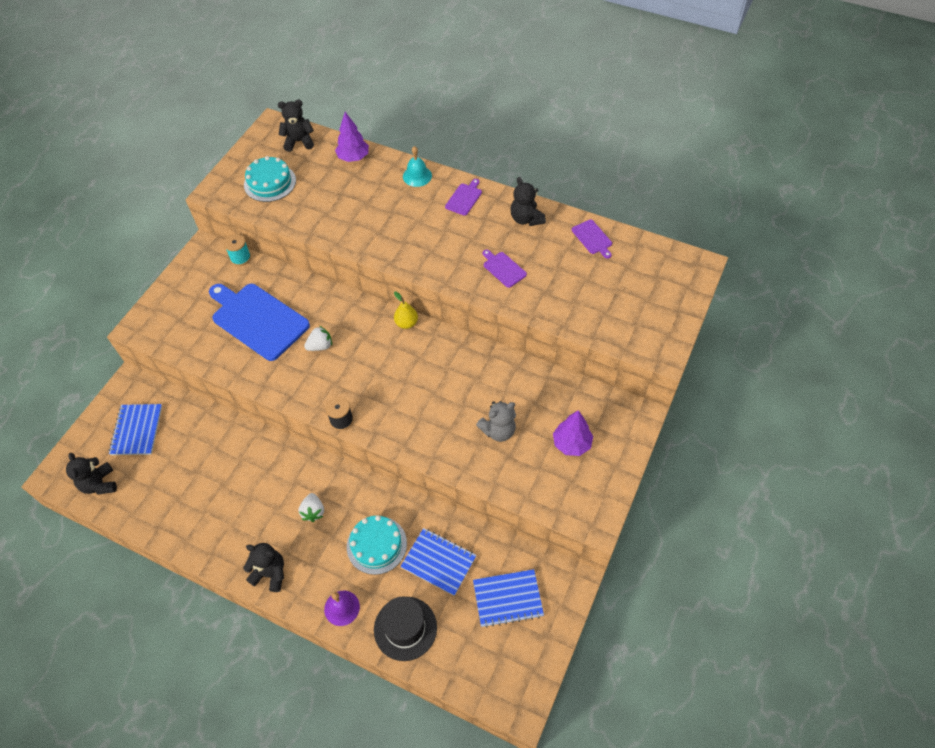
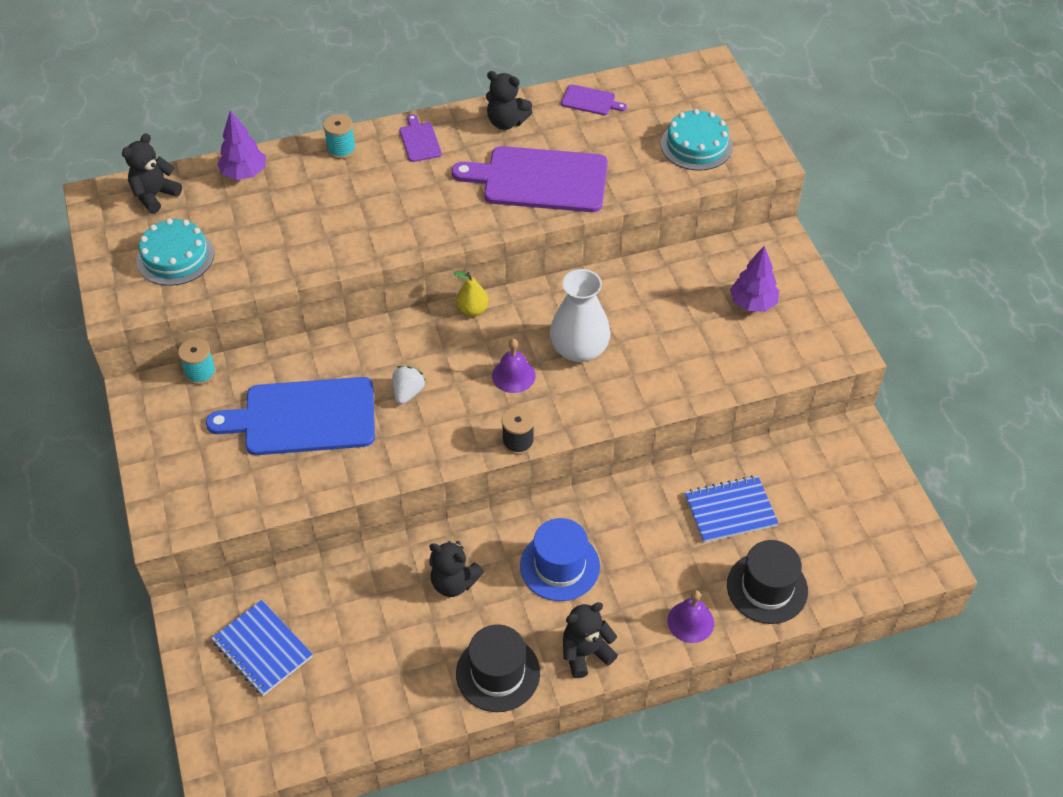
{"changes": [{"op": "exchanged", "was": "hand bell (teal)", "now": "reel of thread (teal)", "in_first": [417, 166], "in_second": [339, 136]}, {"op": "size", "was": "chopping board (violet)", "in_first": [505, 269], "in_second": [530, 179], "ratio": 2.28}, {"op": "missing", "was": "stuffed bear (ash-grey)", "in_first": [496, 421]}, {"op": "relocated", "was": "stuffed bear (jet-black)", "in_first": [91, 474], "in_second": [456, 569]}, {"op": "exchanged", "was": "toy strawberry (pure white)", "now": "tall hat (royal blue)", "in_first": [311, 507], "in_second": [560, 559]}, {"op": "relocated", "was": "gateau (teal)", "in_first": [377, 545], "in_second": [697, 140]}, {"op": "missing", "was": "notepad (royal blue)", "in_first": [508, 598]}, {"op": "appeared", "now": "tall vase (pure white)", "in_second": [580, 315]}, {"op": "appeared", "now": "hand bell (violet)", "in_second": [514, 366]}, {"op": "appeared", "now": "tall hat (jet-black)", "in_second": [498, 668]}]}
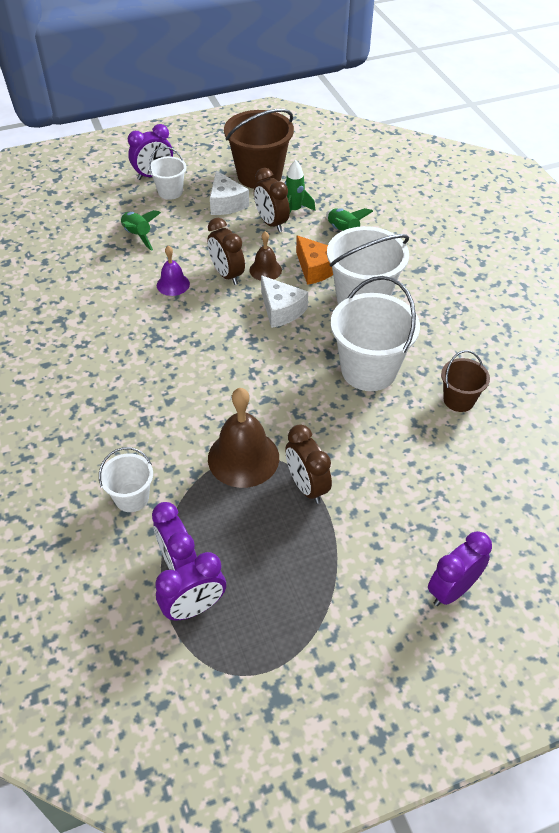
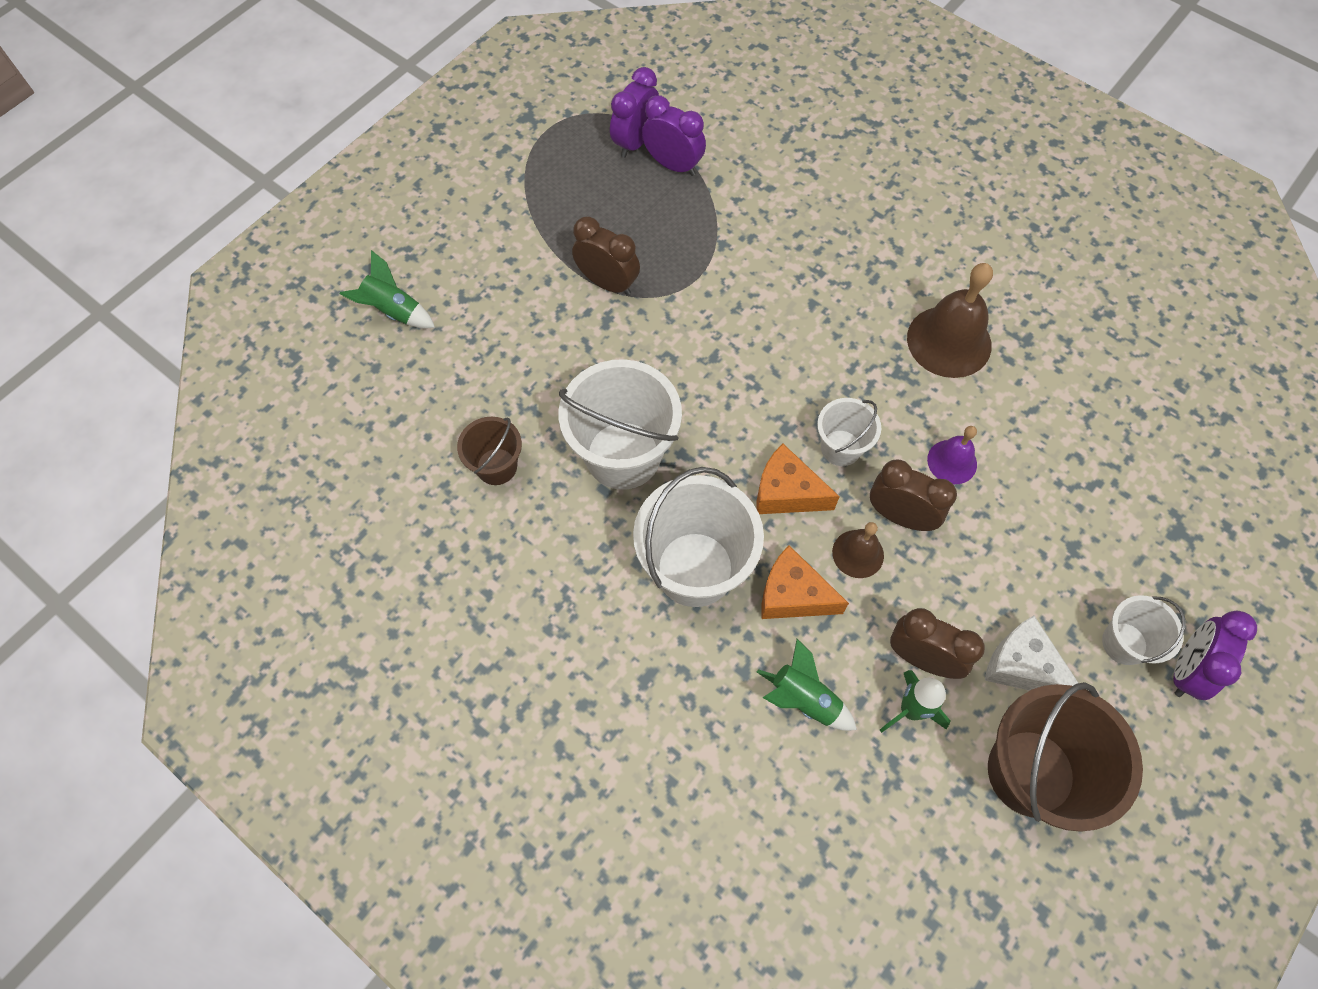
{"changes": [{"op": "relocated", "was": "rocket (emerald)", "in_first": [140, 230], "in_second": [387, 289]}, {"op": "colour", "was": "cheese (pure white)", "now": "cheese (orange)", "in_first": [284, 301], "in_second": [798, 479]}, {"op": "relocated", "was": "hand bell (russet)", "in_first": [243, 438], "in_second": [950, 320]}, {"op": "relocated", "was": "pail (pure white)", "in_first": [126, 479], "in_second": [849, 432]}, {"op": "missing", "was": "alarm clock (violet)", "in_first": [460, 568]}]}
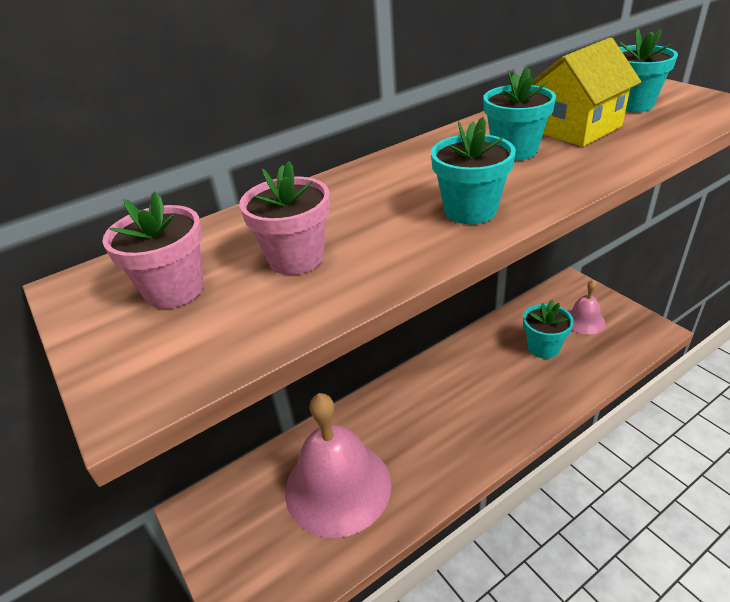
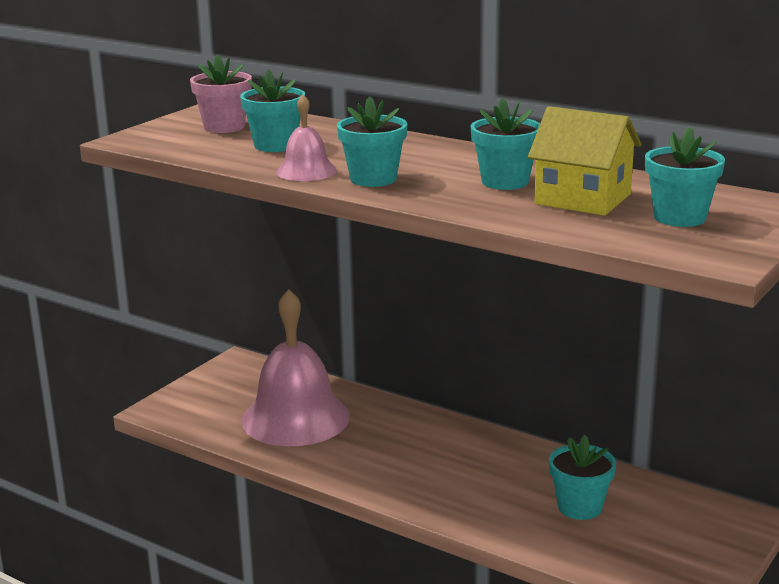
{"changes": [{"op": "colour", "was": "potted plant (rosy)", "now": "potted plant (teal)", "in_first": [284, 218], "in_second": [272, 110]}, {"op": "relocated", "was": "hand bell (rosy)", "in_first": [586, 307], "in_second": [306, 137]}]}
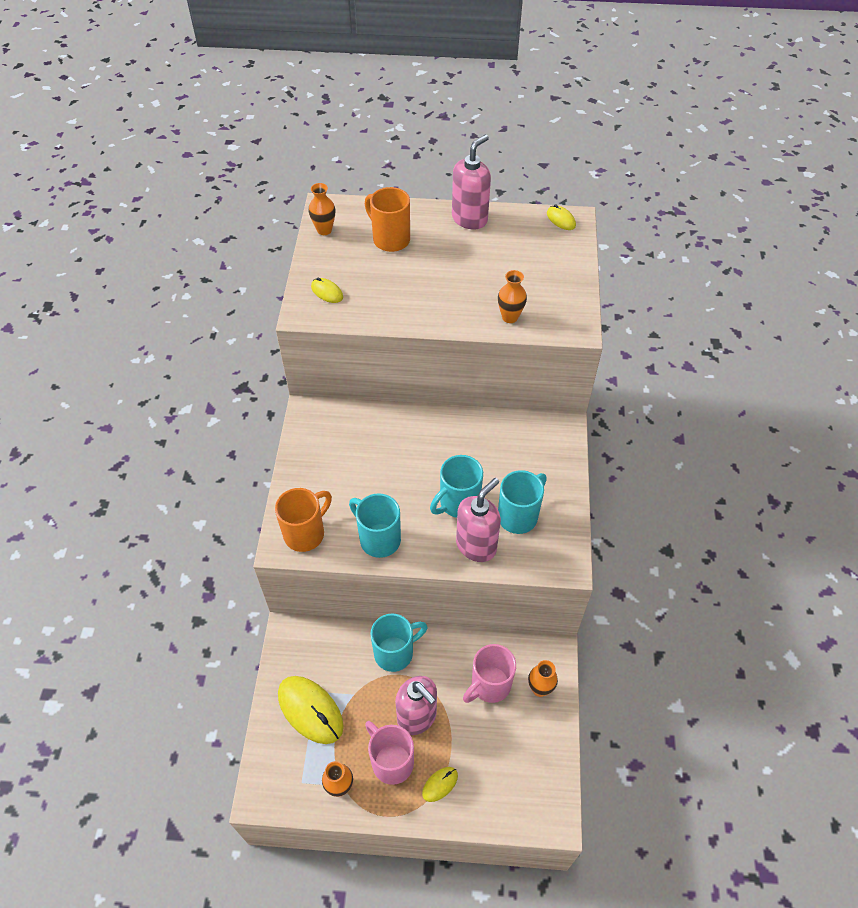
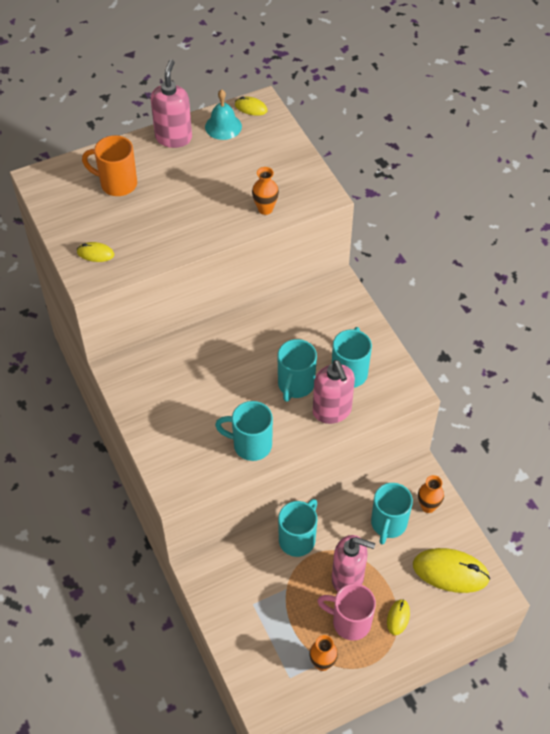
{"changes": [{"op": "missing", "was": "tall vase (orange)", "in_first": [322, 209]}, {"op": "spun", "was": "pump bottle (rosy)", "in_first": [478, 520], "in_second": [334, 392], "clockwise": 150}, {"op": "missing", "was": "coffee mug (orange)", "in_first": [303, 520]}, {"op": "colour", "was": "coffee mug (rosy)", "now": "coffee mug (teal)", "in_first": [489, 673], "in_second": [392, 513]}, {"op": "relocated", "was": "mouse (bright yellow)", "in_first": [311, 710], "in_second": [451, 570]}, {"op": "appeared", "now": "hand bell (teal)", "in_second": [223, 114]}]}
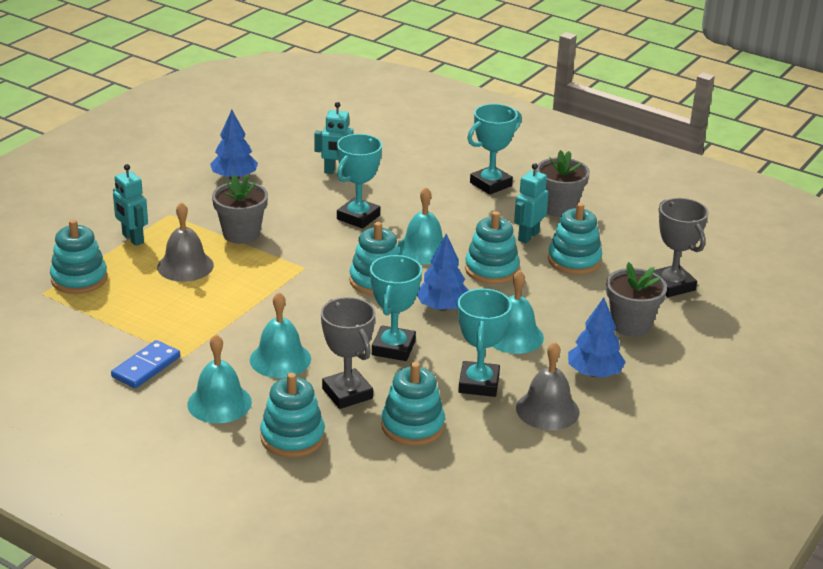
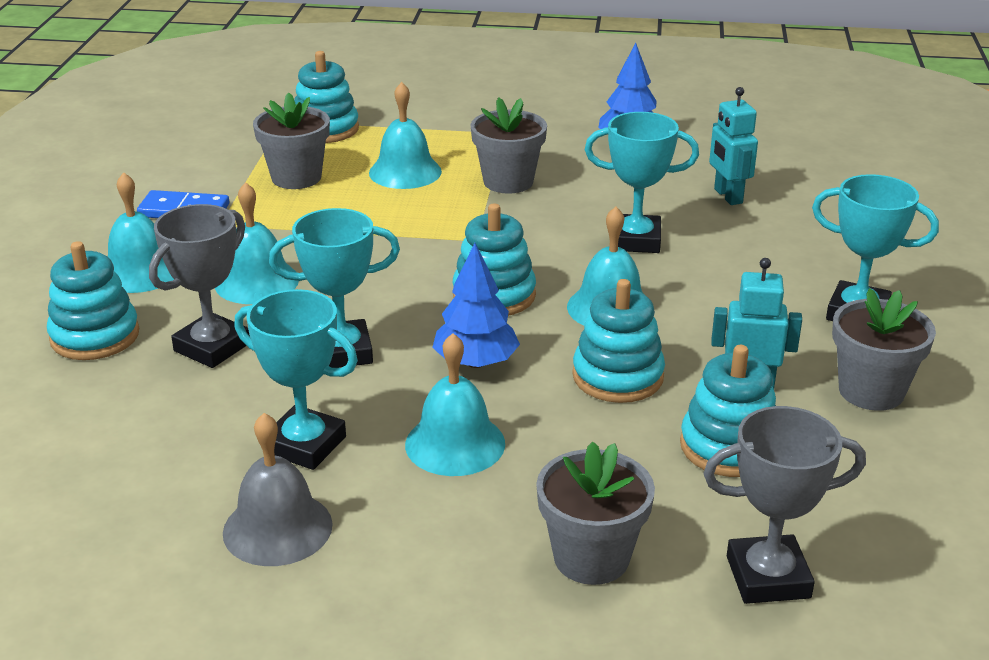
{"changes": [{"op": "missing", "was": "toy robot (teal)", "in_first": [130, 205]}, {"op": "spun", "was": "trophy (ash-grey)", "in_first": [681, 247], "in_second": [784, 505], "clockwise": 45}, {"op": "colour", "was": "hand bell (ash-grey)", "now": "hand bell (teal)", "in_first": [185, 242], "in_second": [405, 135]}, {"op": "spun", "was": "trophy (teal)", "in_first": [485, 342], "in_second": [296, 379], "clockwise": 45}, {"op": "missing", "was": "toy tree (royal blue)", "in_first": [597, 337]}, {"op": "missing", "was": "stacking toy (teal)", "in_first": [413, 404]}, {"op": "appeared", "now": "potted plant (ash-grey)", "in_second": [291, 141]}]}
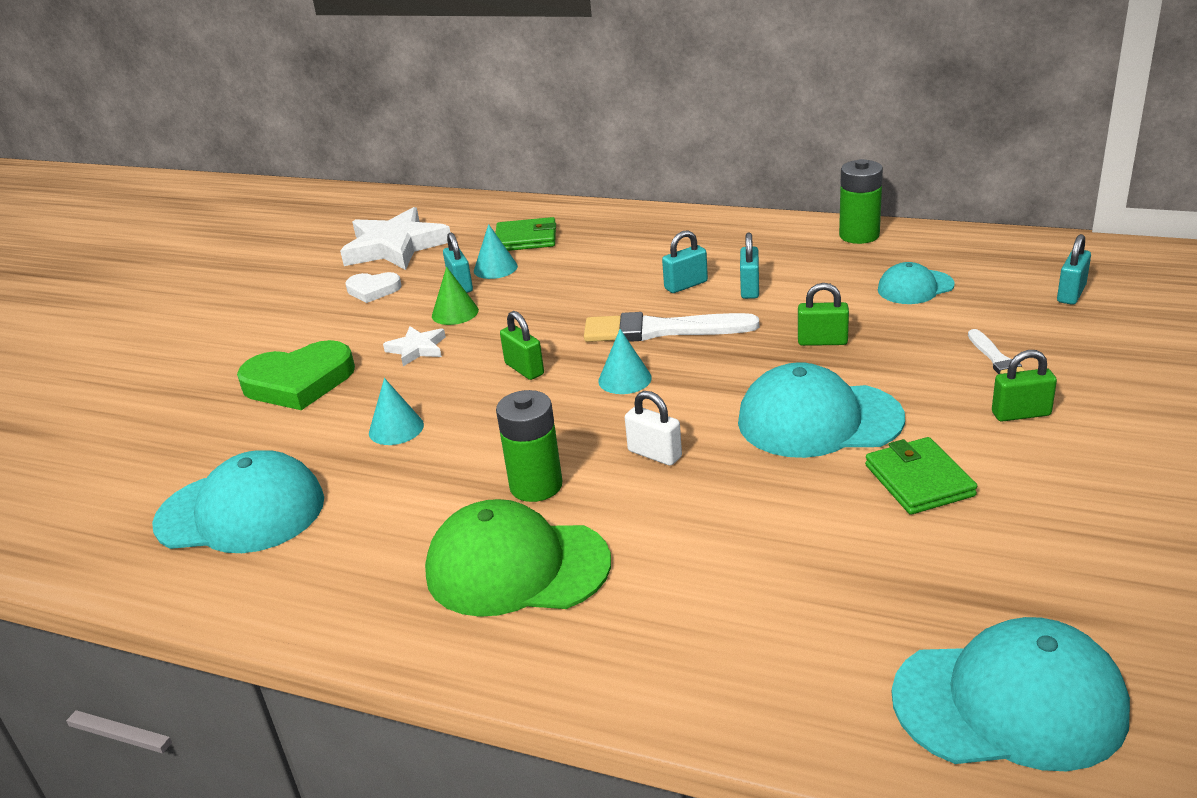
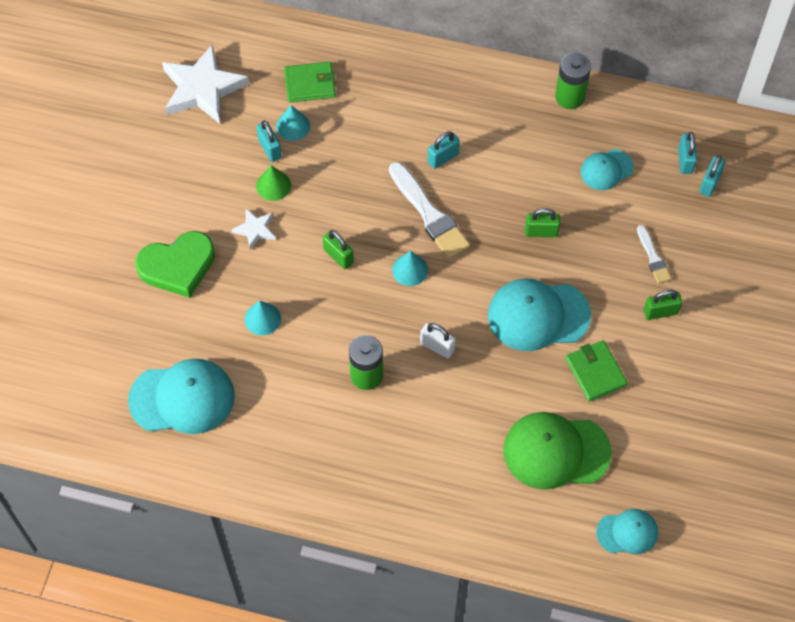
{"changes": [{"op": "relocated", "was": "small lock (teal)", "in_first": [749, 266], "in_second": [687, 153]}, {"op": "missing", "was": "love heart (pure white)", "in_first": [373, 287]}, {"op": "spun", "was": "brush (pure white)", "in_first": [671, 327], "in_second": [429, 210], "clockwise": -120}, {"op": "relocated", "was": "peaked cap (emerald)", "in_first": [518, 558], "in_second": [557, 451]}, {"op": "size", "was": "peaked cap (teal)", "in_first": [1011, 694], "in_second": [627, 531], "ratio": 0.56}]}
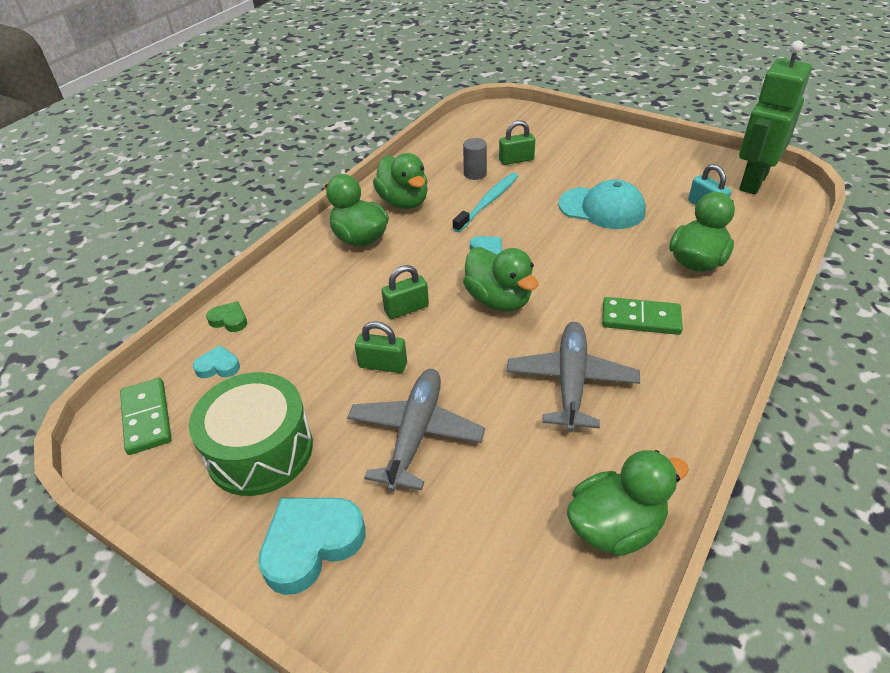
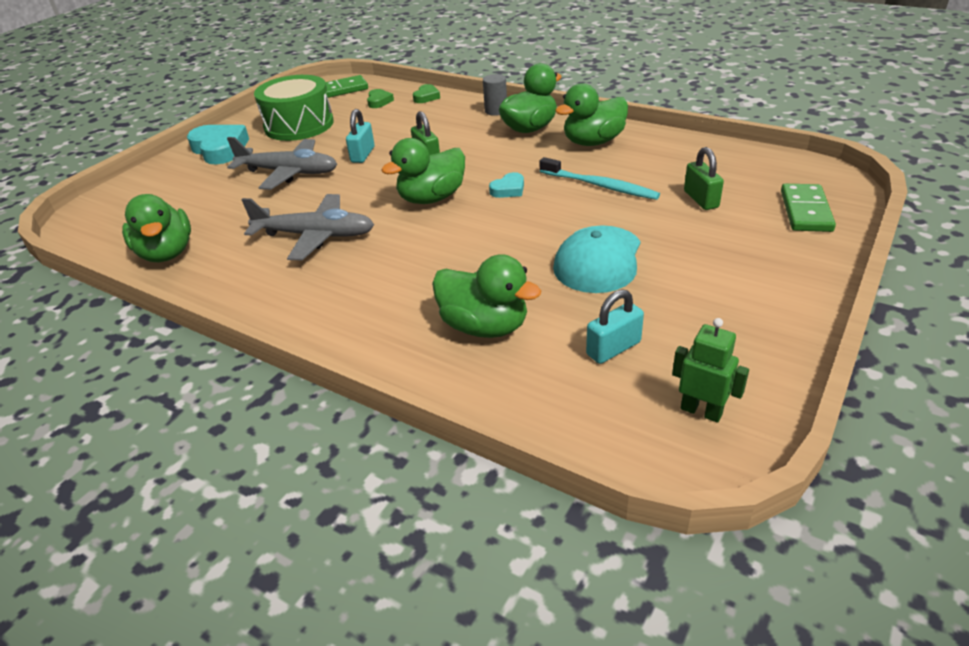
{"changes": [{"op": "size", "was": "toy robot (emerald)", "in_first": [775, 117], "in_second": [710, 370], "ratio": 0.49}, {"op": "relocated", "was": "solid cylinder (ash-grey)", "in_first": [475, 159], "in_second": [495, 95]}, {"op": "relocated", "was": "domino tile (emerald)", "in_first": [642, 316], "in_second": [808, 208]}, {"op": "colour", "was": "small lock (emerald)", "now": "small lock (teal)", "in_first": [381, 347], "in_second": [360, 136]}, {"op": "colour", "was": "love heart (teal)", "now": "love heart (emerald)", "in_first": [216, 361], "in_second": [380, 98]}]}
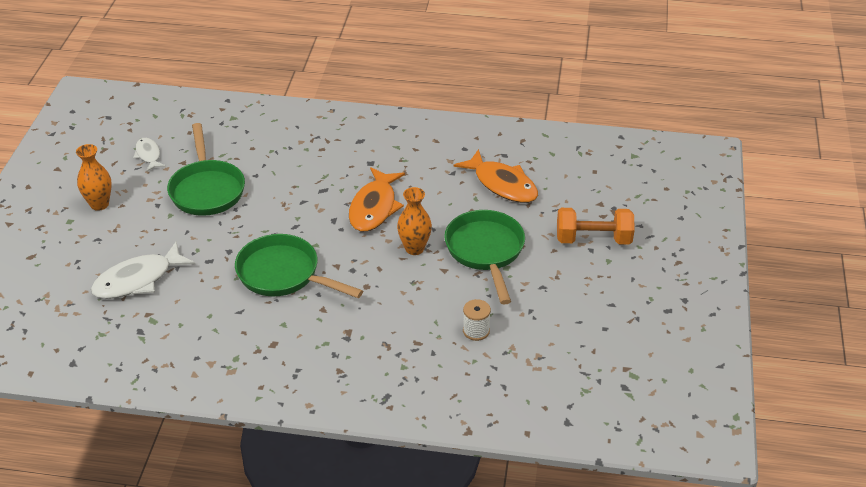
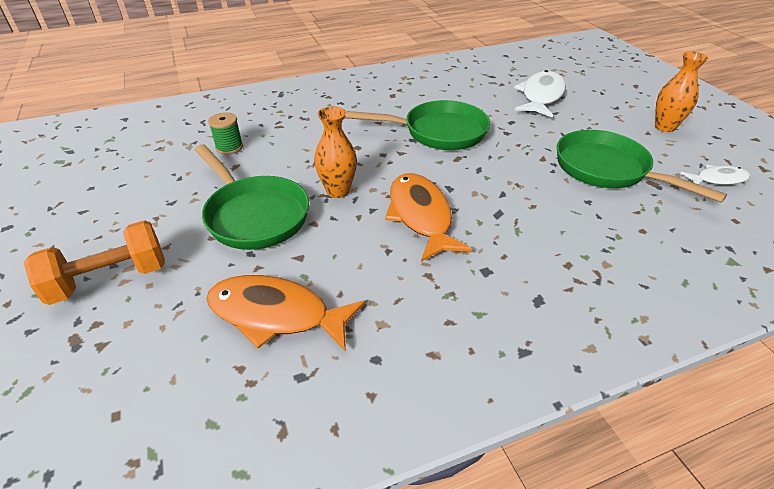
{"changes": [{"op": "spun", "was": "toy fish (pure white)", "in_first": [149, 155], "in_second": [715, 175], "clockwise": -45}, {"op": "colour", "was": "reel of thread (pure white)", "now": "reel of thread (emerald)", "in_first": [477, 320], "in_second": [225, 133]}]}
